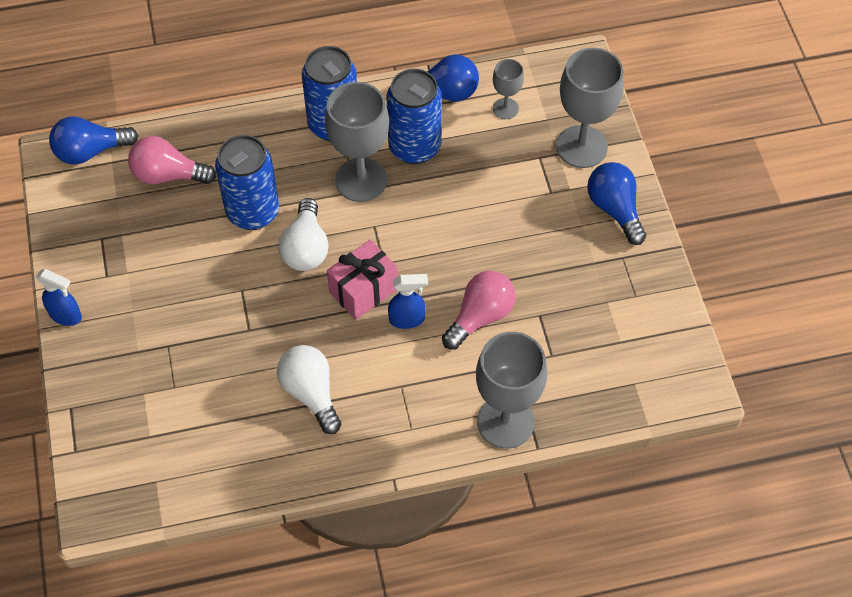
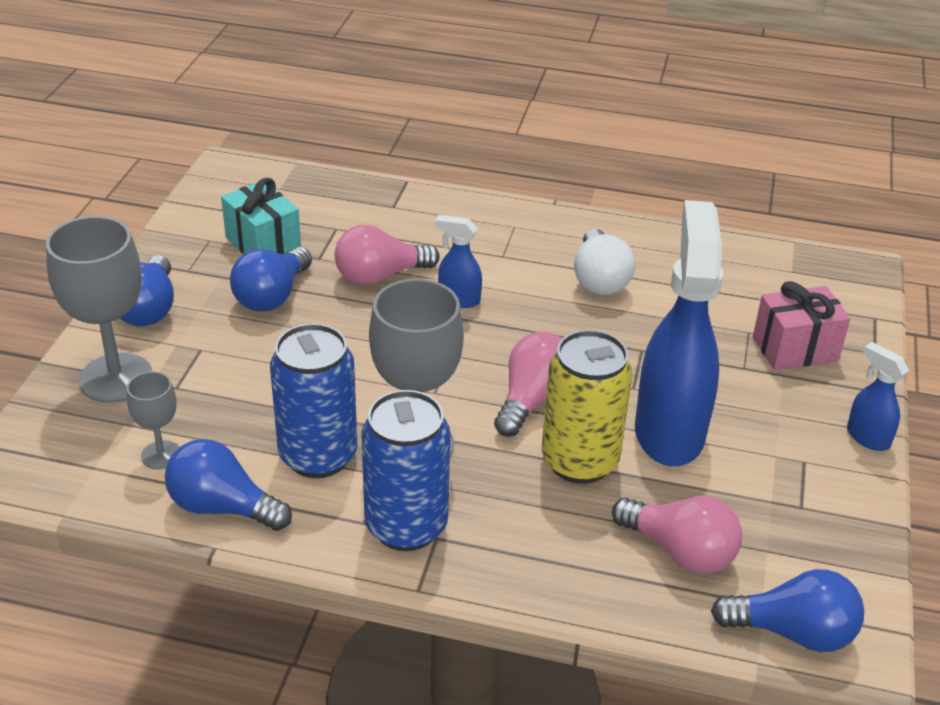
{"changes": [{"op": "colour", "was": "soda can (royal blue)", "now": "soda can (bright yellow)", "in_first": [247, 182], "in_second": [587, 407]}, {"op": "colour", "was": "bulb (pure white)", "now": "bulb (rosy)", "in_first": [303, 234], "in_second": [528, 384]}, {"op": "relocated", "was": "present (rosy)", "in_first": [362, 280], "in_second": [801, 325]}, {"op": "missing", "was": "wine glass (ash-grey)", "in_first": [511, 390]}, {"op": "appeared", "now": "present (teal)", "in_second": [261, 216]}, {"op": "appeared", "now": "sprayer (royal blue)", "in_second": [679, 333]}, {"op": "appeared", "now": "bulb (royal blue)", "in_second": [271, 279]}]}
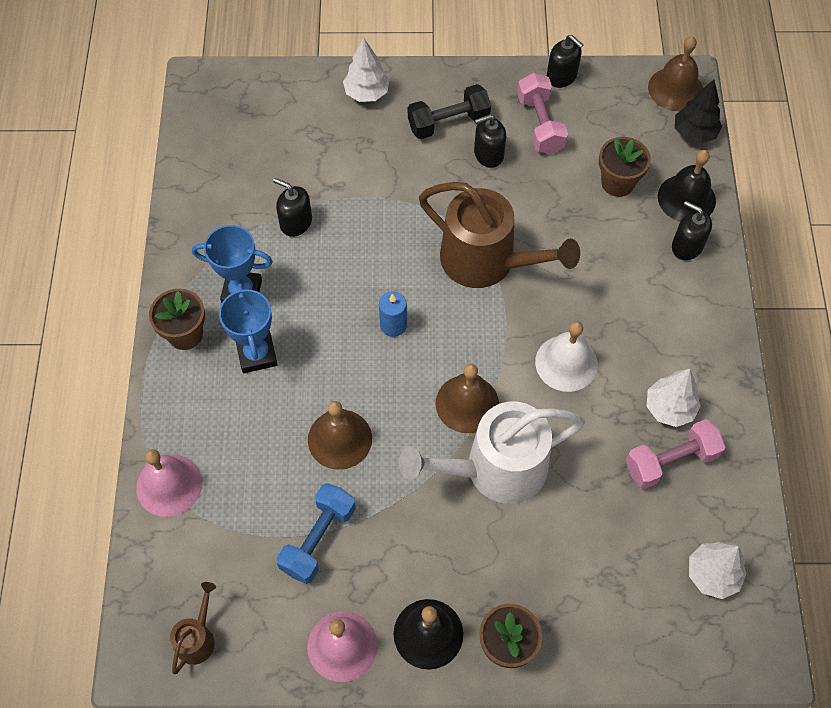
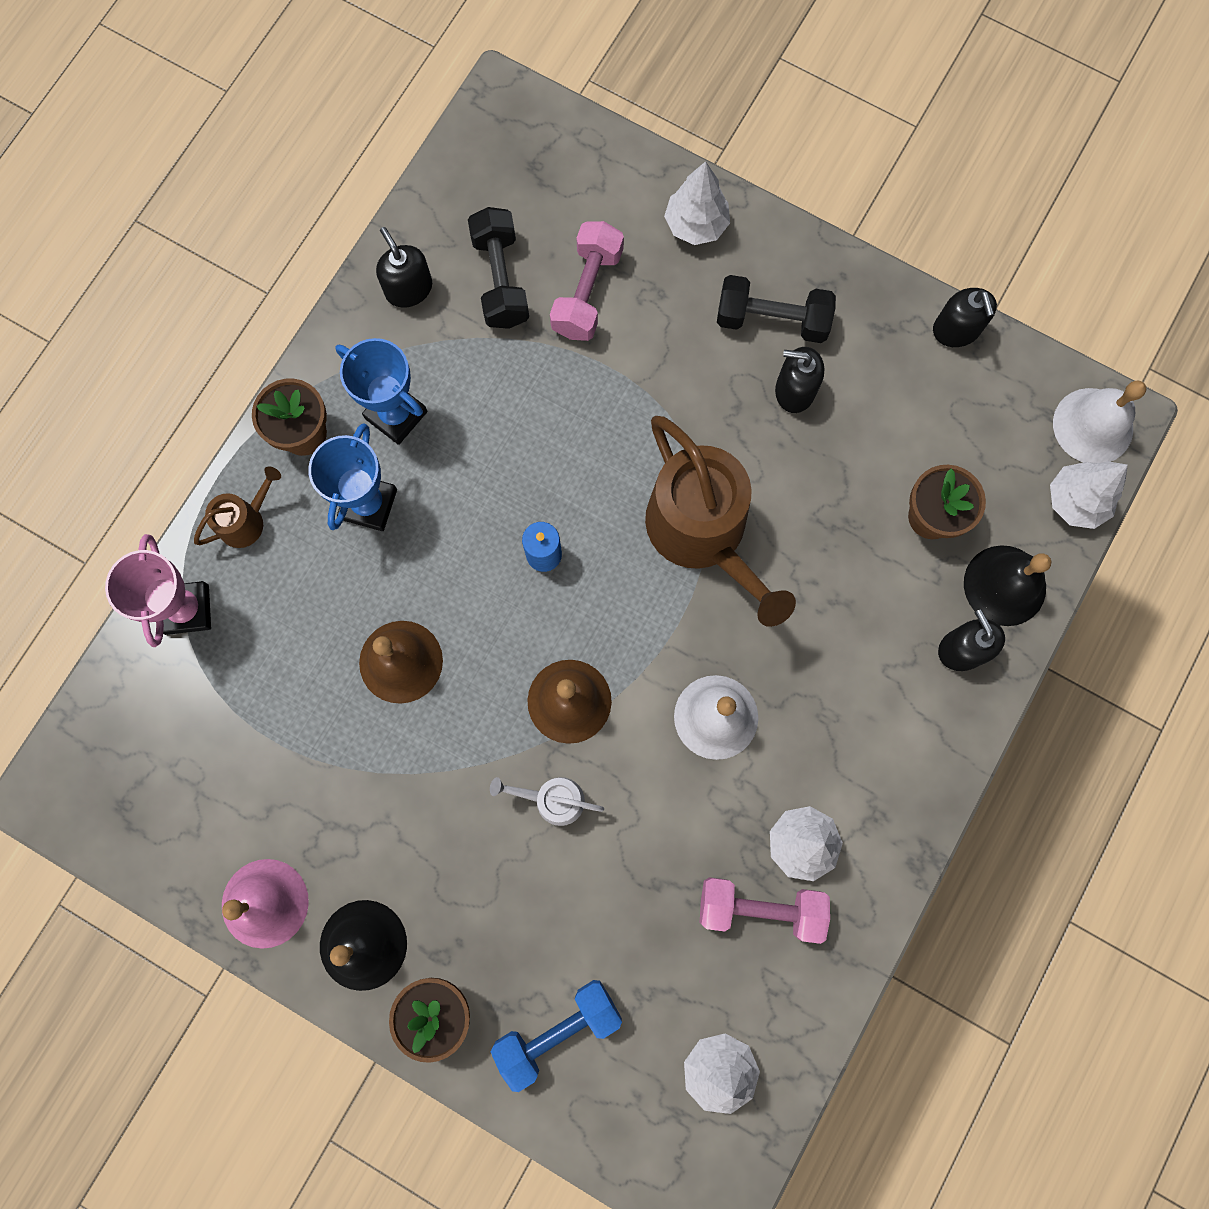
{"changes": [{"op": "colour", "was": "hand bell (russet)", "now": "hand bell (pure white)", "in_first": [675, 73], "in_second": [1099, 421]}, {"op": "relocated", "was": "dumbbell (rosy)", "in_first": [542, 113], "in_second": [587, 281]}, {"op": "colour", "was": "toy tree (jet-black)", "now": "toy tree (pure white)", "in_first": [698, 112], "in_second": [1089, 495]}, {"op": "relocated", "was": "pump bottle (jet-black)", "in_first": [292, 207], "in_second": [404, 267]}, {"op": "size", "was": "watering pot (pure white)", "in_first": [492, 453], "in_second": [547, 801], "ratio": 0.46}, {"op": "exchanged", "was": "hand bell (rosy)", "now": "trophy (rosy)", "in_first": [169, 483], "in_second": [158, 590]}, {"op": "relocated", "was": "dumbbell (royal blue)", "in_first": [316, 533], "in_second": [556, 1036]}, {"op": "relocated", "was": "watering pot (russet)", "in_first": [193, 628], "in_second": [237, 507]}, {"op": "appeared", "now": "dumbbell (jet-black)", "in_second": [498, 268]}]}
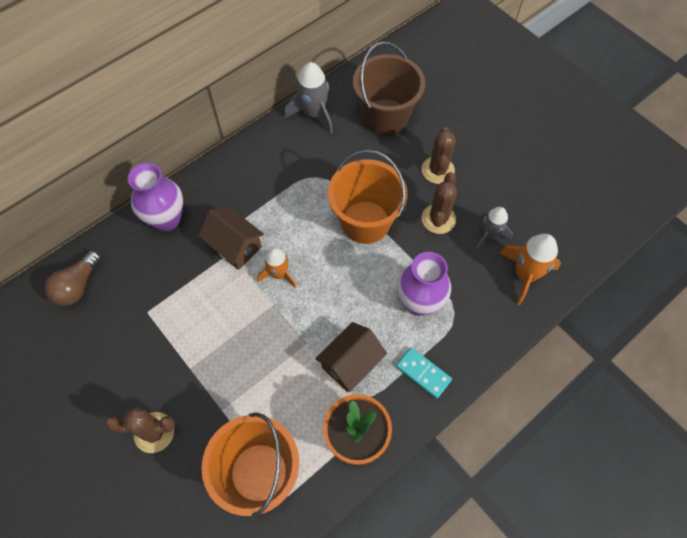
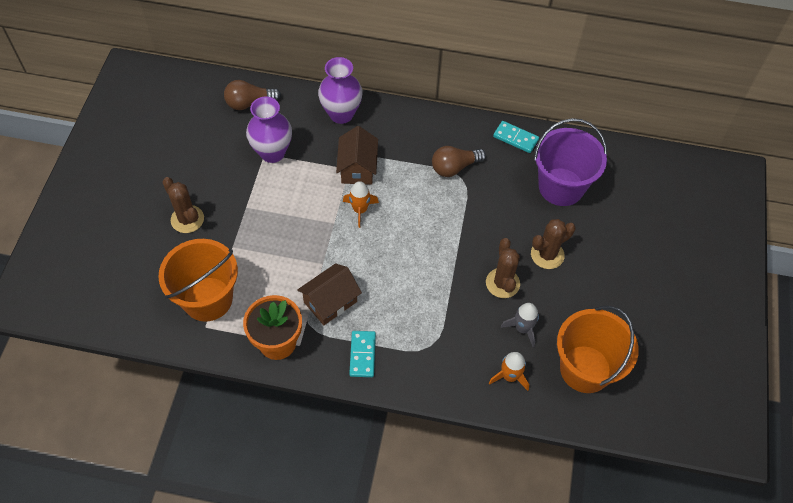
{"changes": [{"op": "colour", "was": "pail (russet)", "now": "pail (violet)", "in_first": [389, 88], "in_second": [570, 162]}, {"op": "exchanged", "was": "rocket (ash-grey)", "now": "domino tile (teal)", "in_first": [308, 97], "in_second": [516, 137]}, {"op": "relocated", "was": "pail (orange)", "in_first": [367, 197], "in_second": [598, 349]}, {"op": "spun", "was": "cactus (russet)", "in_first": [439, 203], "in_second": [503, 268], "clockwise": -75}, {"op": "size", "was": "rocket (orange)", "in_first": [530, 269], "in_second": [509, 371], "ratio": 0.67}, {"op": "relocated", "was": "tall vase (violet)", "in_first": [424, 284], "in_second": [269, 129]}, {"op": "spun", "was": "cottage (russet)", "in_first": [351, 357], "in_second": [329, 294], "clockwise": -45}, {"op": "appeared", "now": "bulb (russet)", "in_second": [459, 161]}]}
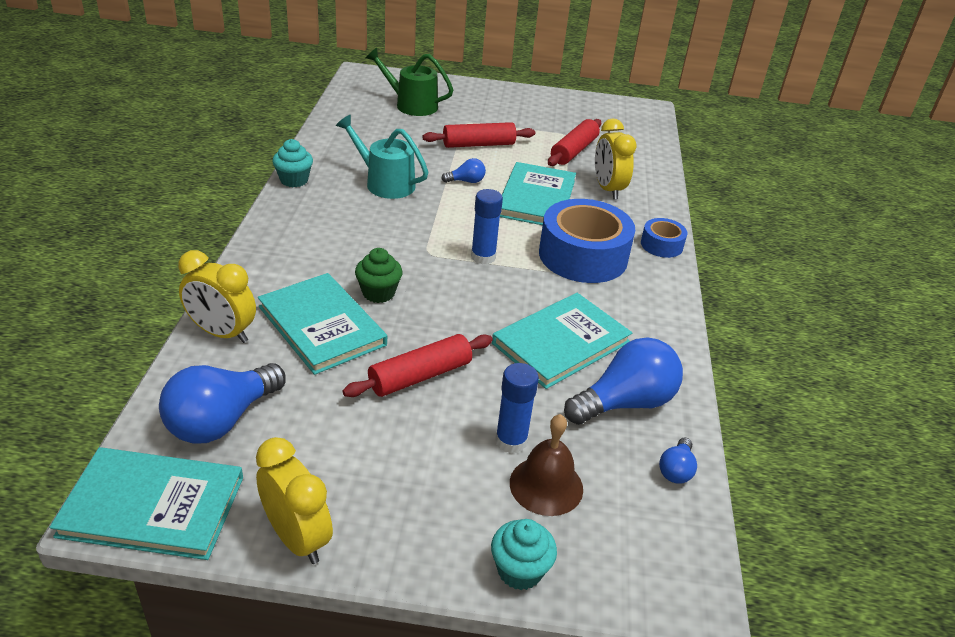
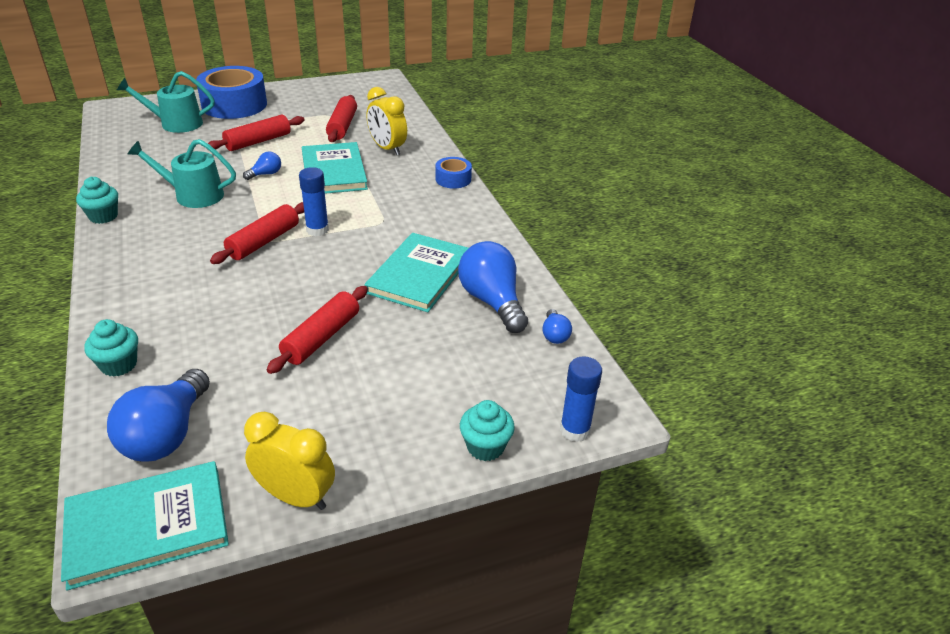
{"changes": [{"op": "colour", "was": "watering pot (emerald)", "now": "watering pot (teal)", "in_first": [409, 82], "in_second": [166, 102]}, {"op": "relocated", "was": "sticky tape (royal blue)", "in_first": [587, 241], "in_second": [231, 92]}, {"op": "missing", "was": "cupcake (emerald)", "in_first": [378, 275]}, {"op": "exchanged", "was": "alarm clock (bright yellow)", "now": "cupcake (teal)", "in_first": [217, 296], "in_second": [111, 348]}, {"op": "missing", "was": "book (teal)", "in_first": [322, 324]}, {"op": "spun", "was": "bulb (royal blue)", "in_first": [623, 381], "in_second": [493, 287], "clockwise": -60}, {"op": "relocated", "was": "stick of glue (royal blue)", "in_first": [517, 408], "in_second": [581, 399]}, {"op": "missing", "was": "hand bell (russet)", "in_first": [546, 465]}, {"op": "appeared", "now": "rolling pin (crimson)", "in_second": [257, 233]}]}
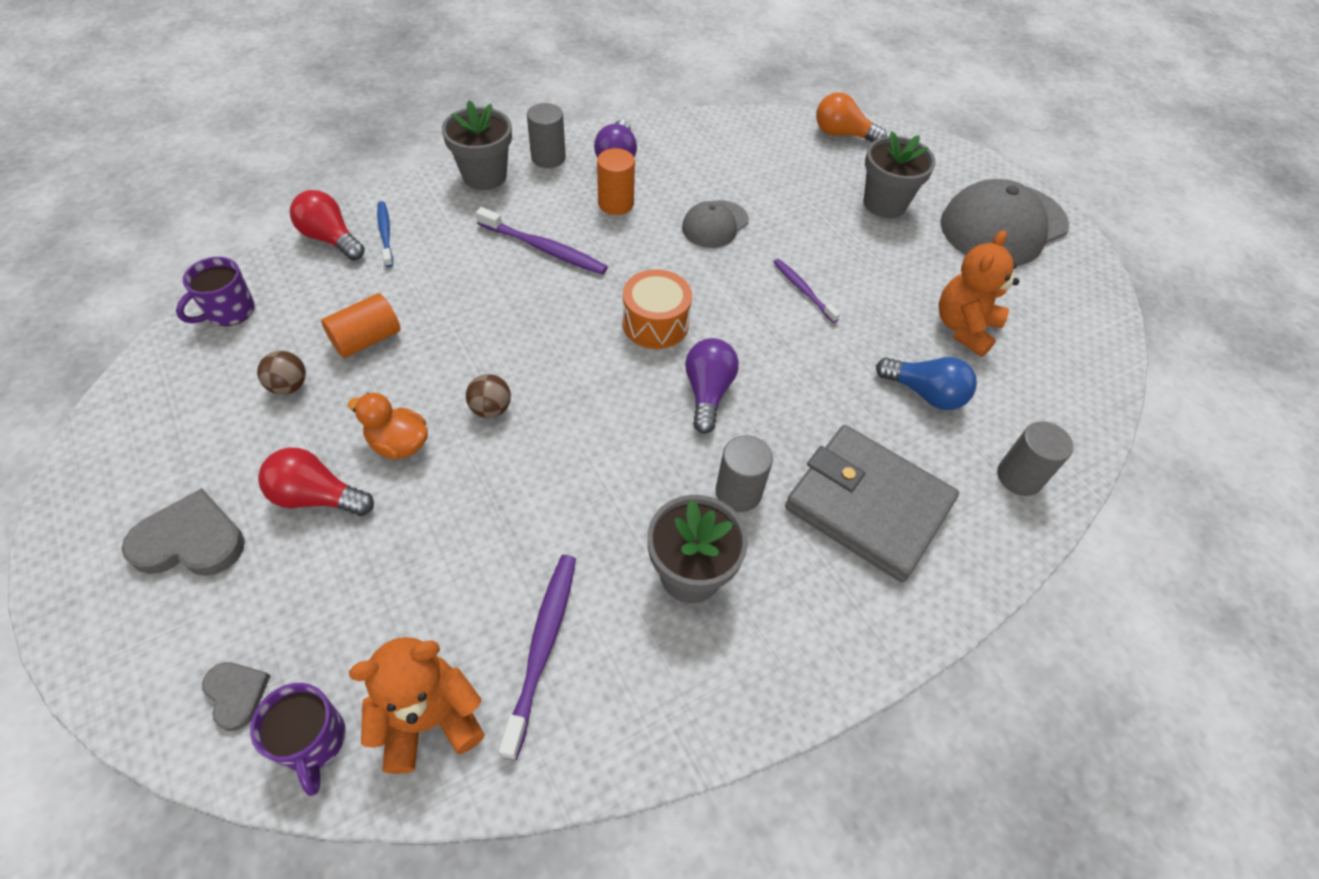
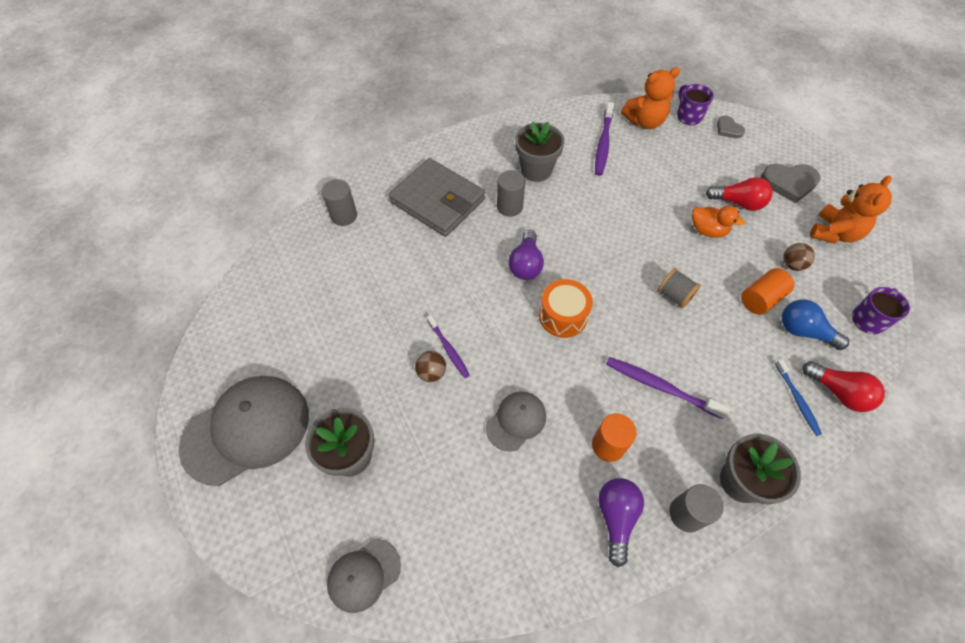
{"changes": [{"op": "exchanged", "was": "bulb (orange)", "now": "peaked cap (ash-grey)", "in_first": [851, 117], "in_second": [364, 576]}, {"op": "relocated", "was": "stuffed bear (orange)", "in_first": [979, 293], "in_second": [851, 210]}, {"op": "relocated", "was": "bulb (royal blue)", "in_first": [926, 383], "in_second": [815, 324]}, {"op": "relocated", "was": "play ball (russet)", "in_first": [488, 396], "in_second": [430, 366]}, {"op": "appeared", "now": "reel of thread (ash-grey)", "in_second": [679, 288]}]}
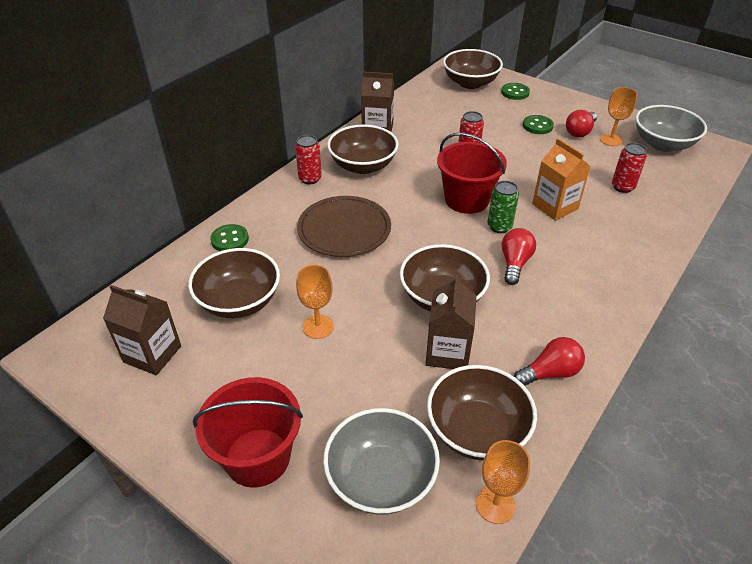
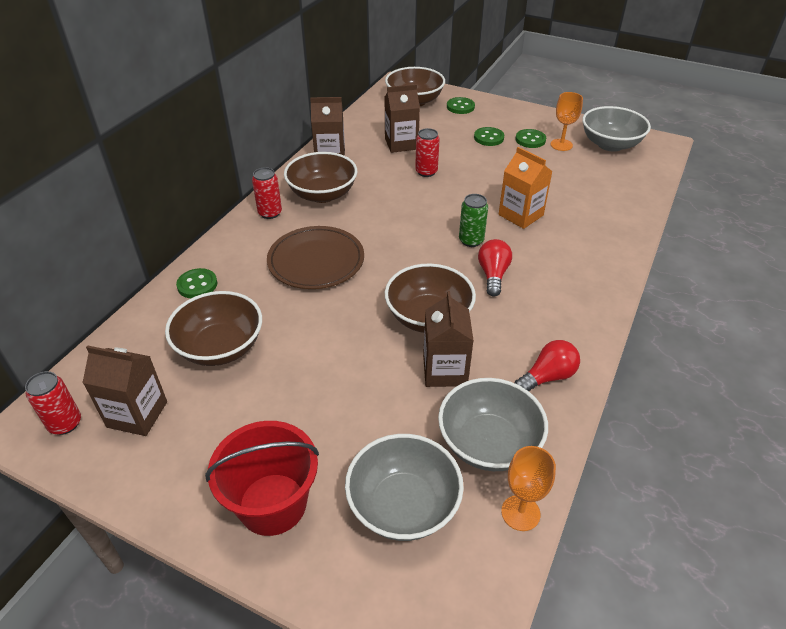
{"changes": [{"op": "exchanged", "was": "bulb (crimson)", "now": "button (emerald)", "in_first": [581, 123], "in_second": [530, 138]}, {"op": "missing", "was": "pail (crimson)", "in_first": [472, 173]}, {"op": "relocated", "was": "soda can (crimson)", "in_first": [629, 168], "in_second": [53, 403]}, {"op": "missing", "was": "wine glass (orange)", "in_first": [315, 302]}, {"op": "colour", "was": "bowl (russet)", "now": "bowl (ash-grey)", "in_first": [482, 413], "in_second": [493, 424]}, {"op": "appeared", "now": "juice carton (russet)", "in_second": [402, 118]}]}
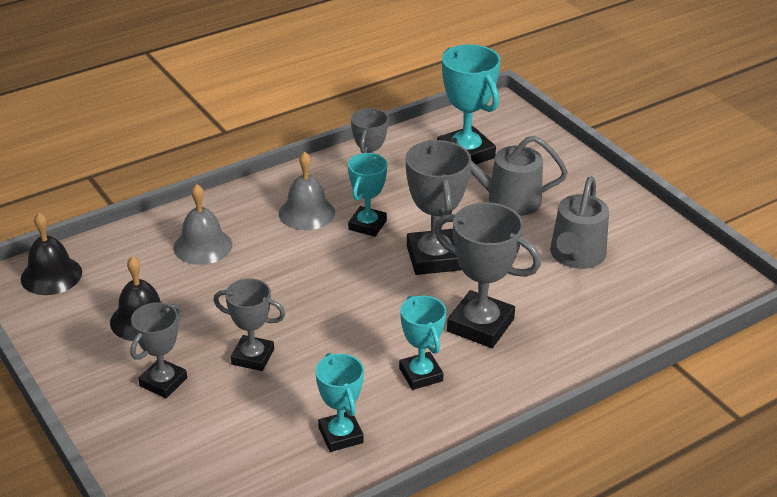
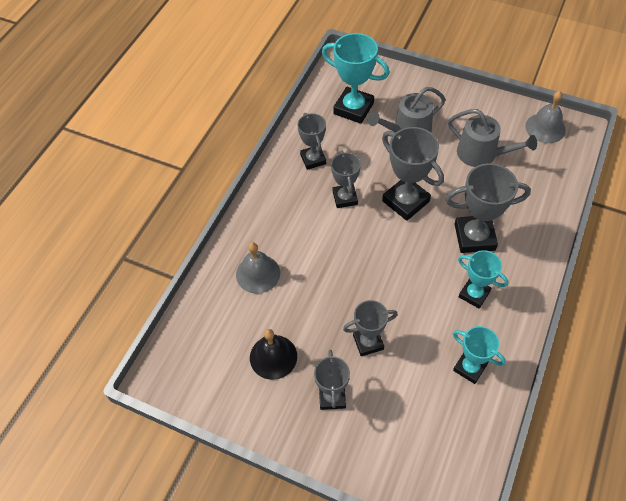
{"changes": [{"op": "relocated", "was": "hand bell (ash-grey)", "in_first": [307, 191], "in_second": [545, 117]}, {"op": "colour", "was": "trophy (teal)", "now": "trophy (ash-grey)", "in_first": [367, 195], "in_second": [346, 179]}, {"op": "spun", "was": "watering pot (ash-grey)", "in_first": [579, 222], "in_second": [492, 138], "clockwise": -45}, {"op": "missing", "was": "hand bell (jet-black)", "in_first": [51, 254]}]}
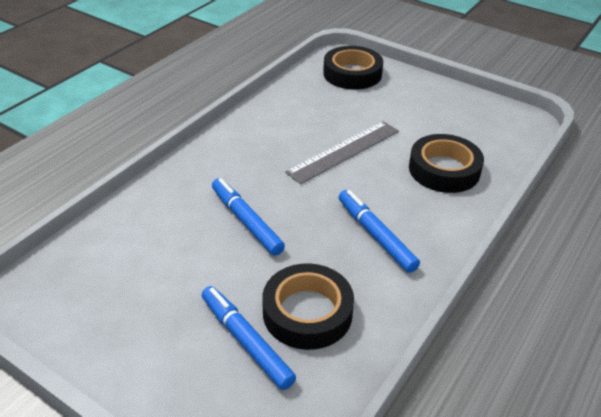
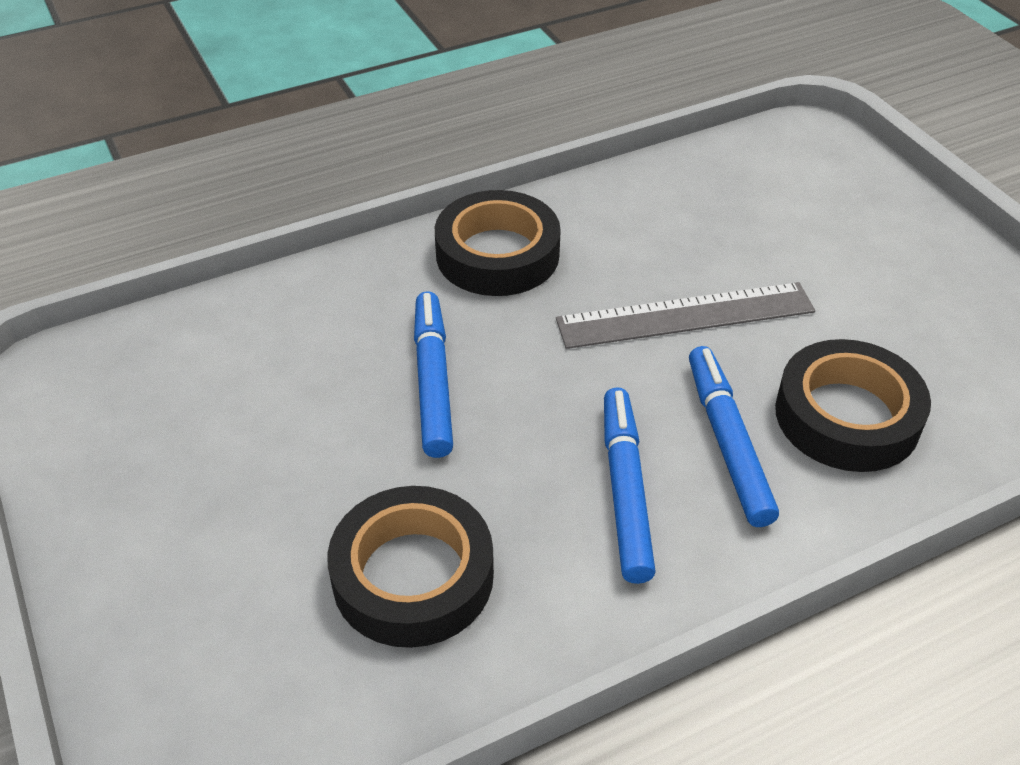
{"changes": [{"op": "relocated", "was": "sticky tape (jet-black)", "in_first": [353, 68], "in_second": [498, 243]}, {"op": "relocated", "was": "felt pen (royal blue)", "in_first": [249, 338], "in_second": [734, 436]}]}
